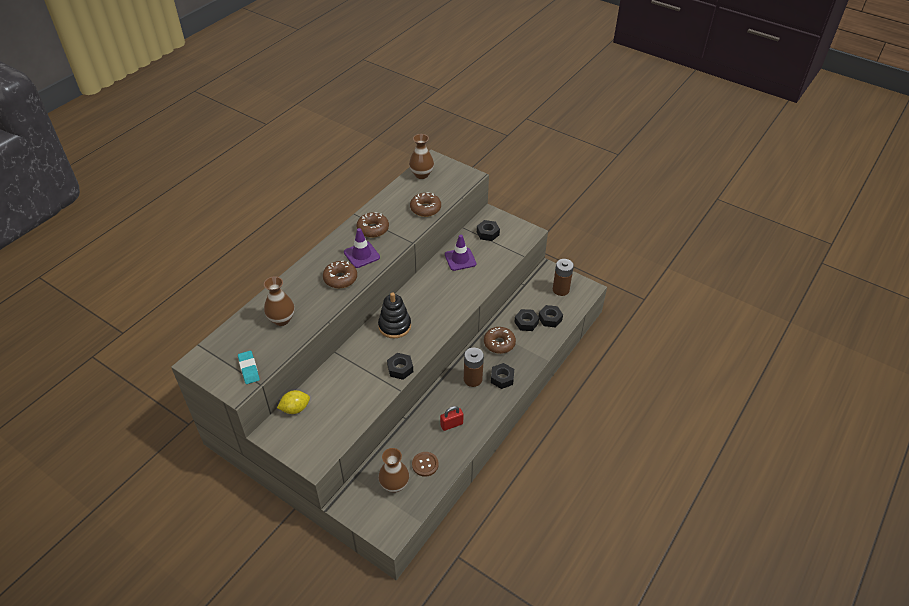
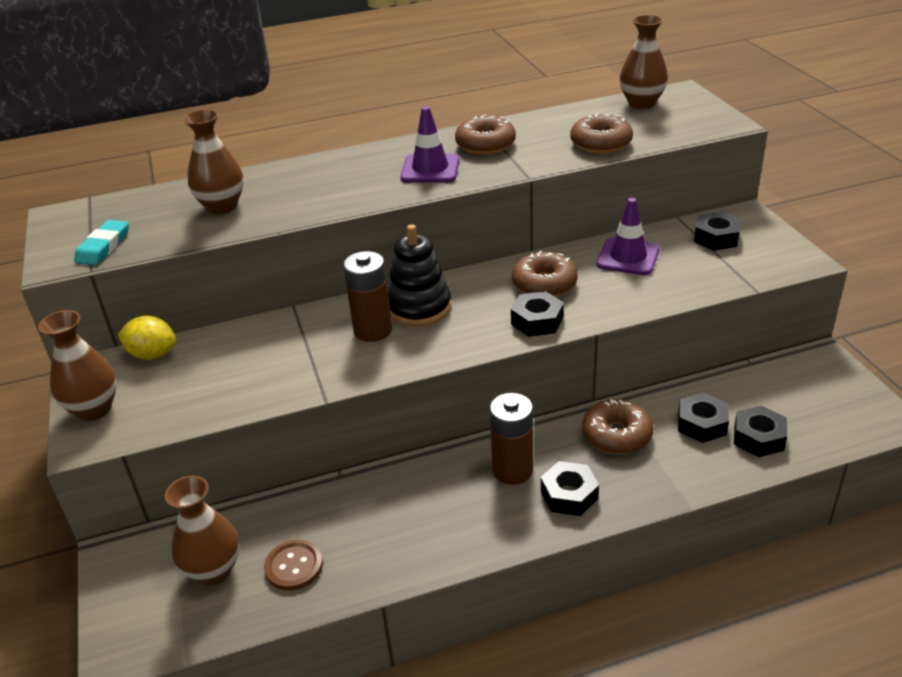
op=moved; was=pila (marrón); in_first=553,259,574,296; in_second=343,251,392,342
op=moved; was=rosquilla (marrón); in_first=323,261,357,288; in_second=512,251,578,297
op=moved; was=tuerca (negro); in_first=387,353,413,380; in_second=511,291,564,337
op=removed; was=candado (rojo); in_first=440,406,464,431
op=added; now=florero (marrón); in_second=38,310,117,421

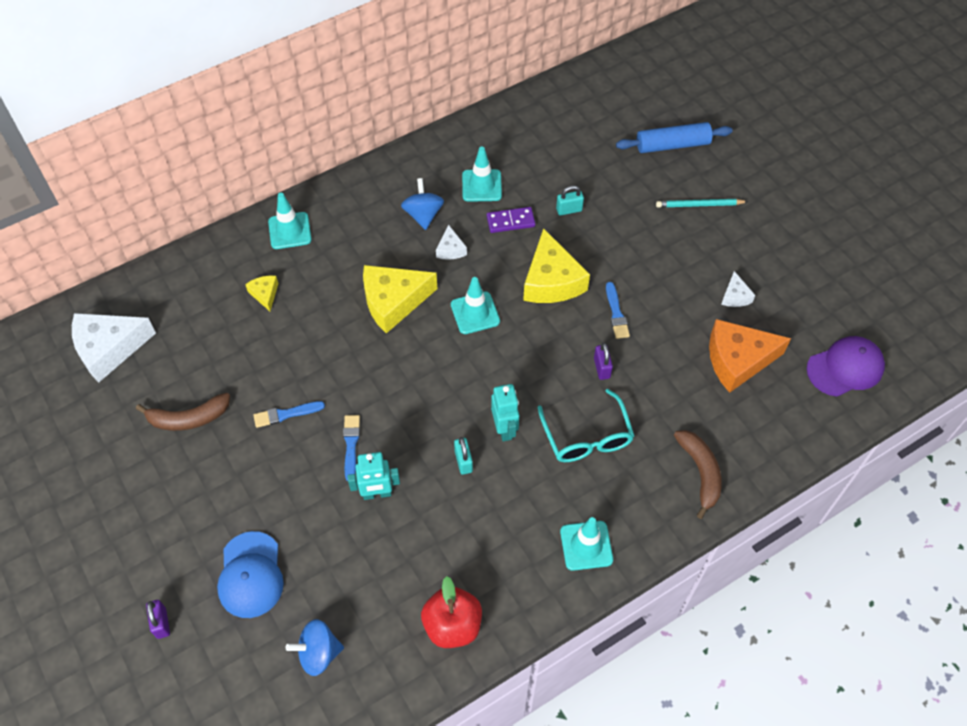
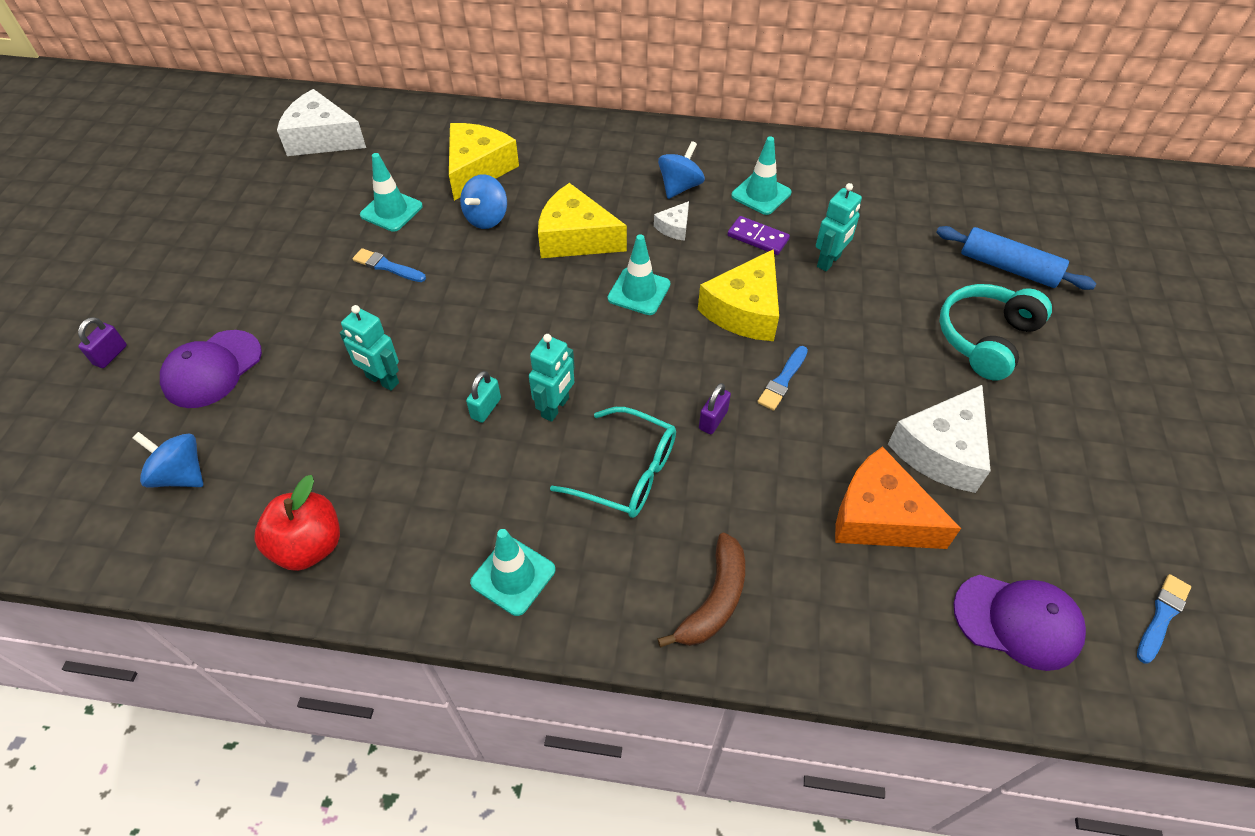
op=replaced; was=candado (turquesa); now=robot (turquesa); in_first=556,185,584,215; in_second=816,183,862,271
op=moved; was=cono de tráfico (turquesa); in_first=268,193,312,249; in_second=360,153,423,232
op=replaced; was=lápiz (turquesa); now=auriculares (turquesa); in_first=656,199,748,207; in_second=939,284,1052,380
op=resized; was=queso (blanco); in_first=721,271,755,307; in_second=888,385,991,493; ratio=2.09
op=resized; was=queso (amarillo); in_first=245,276,278,311; in_second=449,123,519,201; ratio=2.09
op=turned; was=gafas (turquesa); in_first=538,389,634,462; in_second=550,407,676,518; clockwise=-90
op=removed; was=plátano (marrón); in_first=136,393,230,431
op=moved; was=pincel (azul); in_first=343,415,360,481; in_second=1137,574,1191,663
op=recoloured; was=gorra (azul); now=gorra (morado); in_first=217,531,284,618; in_second=160,330,262,408
op=added; now=peonza (azul); in_second=460,174,507,229

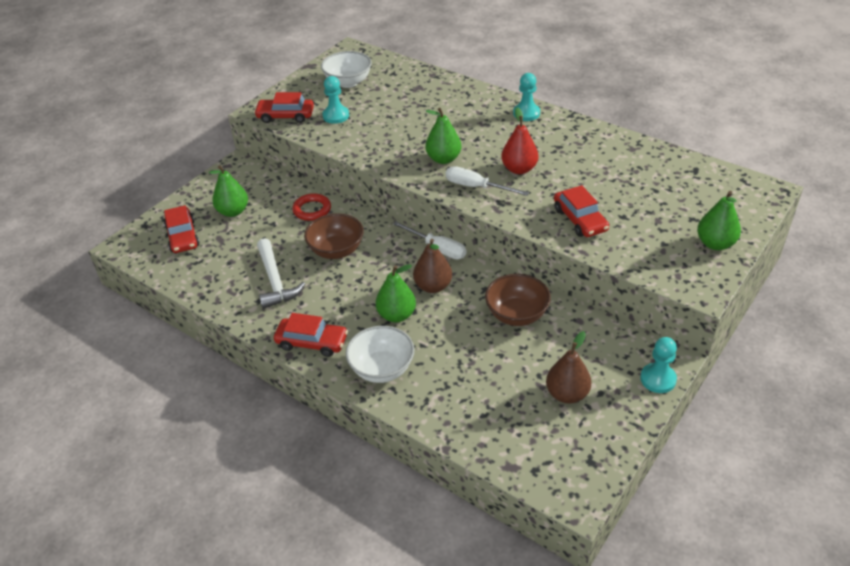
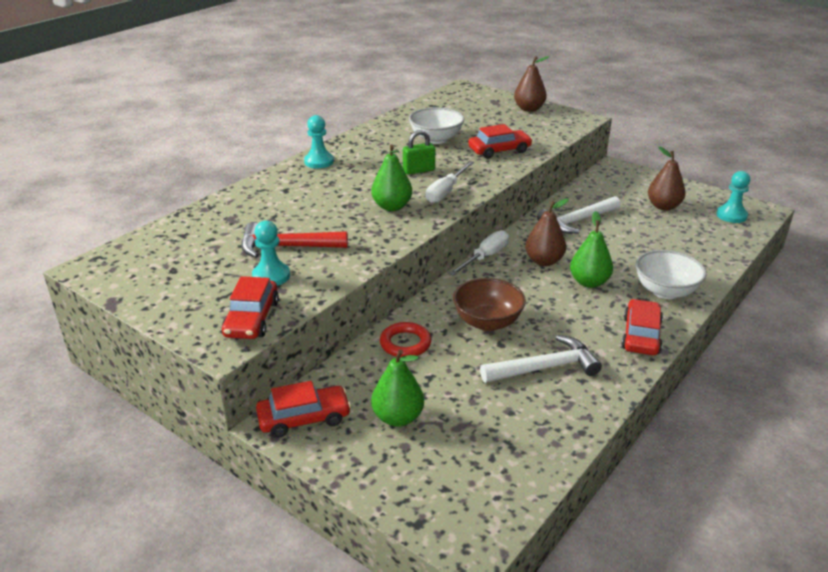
op=moved; was=cuenco (blanco); in_first=321,51,372,88; in_second=409,107,464,144
op=replaced; was=pera (rojo); now=candado (verde); in_first=501,107,538,174; in_second=403,130,435,175
op=recoloured; was=pera (verde); now=pera (marrón); in_first=697,191,741,250; in_second=514,56,549,112
op=moved; was=coche (rojo); in_first=164,205,200,253; in_second=256,381,351,438
op=replaced; was=cuenco (marrón); now=martillo (blanco); in_first=485,274,551,326; in_second=537,196,621,234
op=moved; was=peón (turquesa); in_first=640,337,677,393; in_second=717,171,750,223
op=added; now=martillo (rojo); in_second=241,222,348,258

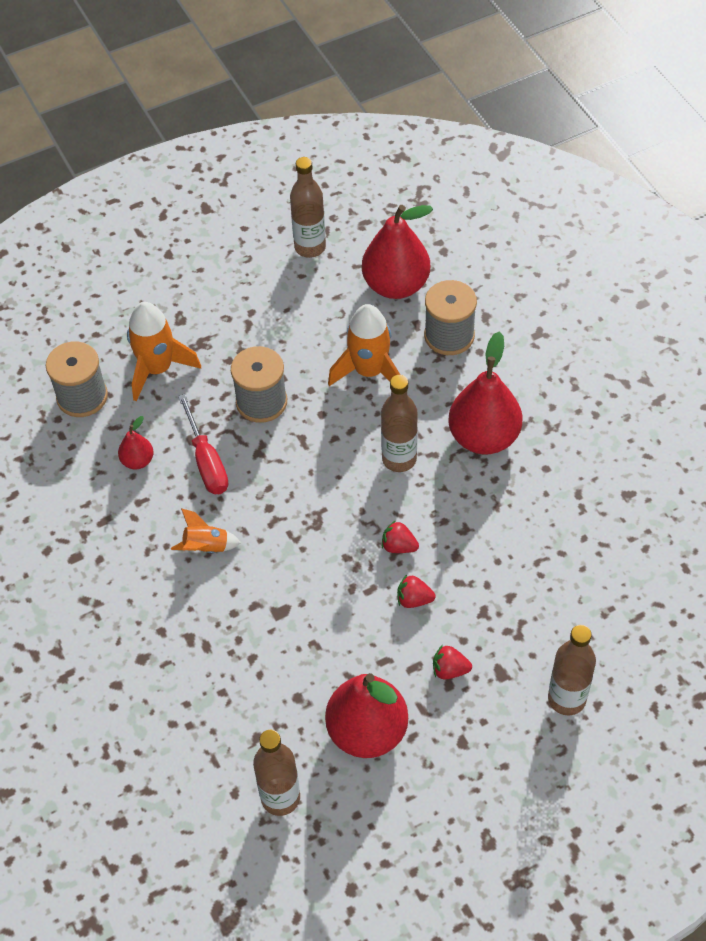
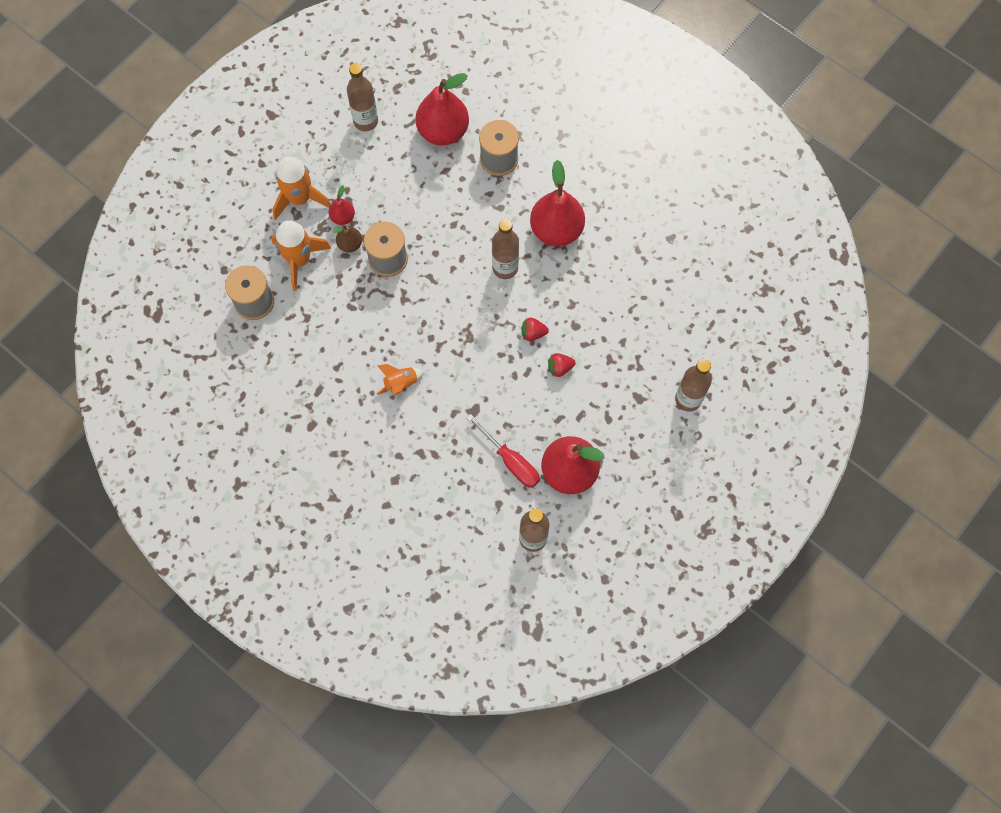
op=moved; was=cohete (naranja); in_first=328,304,400,386; in_second=272,156,331,220
op=moved; was=destornillador (rojo); in_first=178,394,228,494; in_second=467,414,540,488
op=moved; was=pera (rojo); in_first=118,416,154,469; in_second=329,185,355,225
op=removed; was=fresa (rojo); in_first=433,645,472,679
op=added; now=pera (marrón); in_second=333,225,362,252

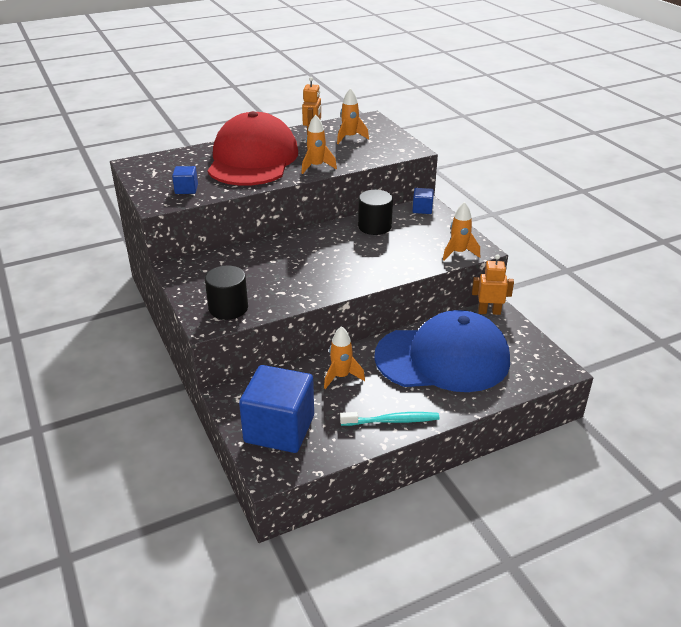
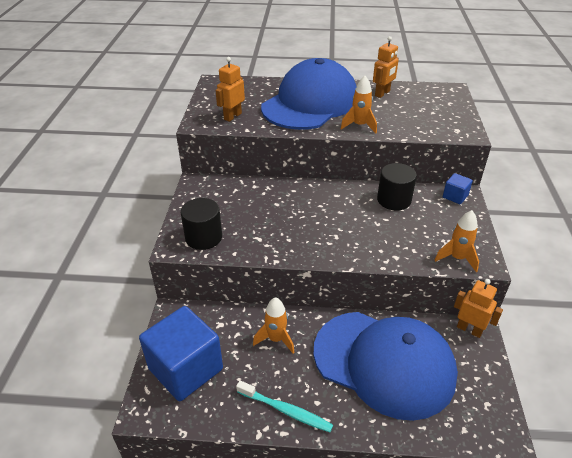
op=removed; was=cohete (naranja); in_first=337,88,369,144
op=recoloured; was=gorra (rojo); now=gorra (azul); in_first=207,111,298,186; in_second=261,58,357,130
op=replaced; was=cubo (azul); now=robot (naranja); in_first=172,166,198,194; in_second=216,57,245,122

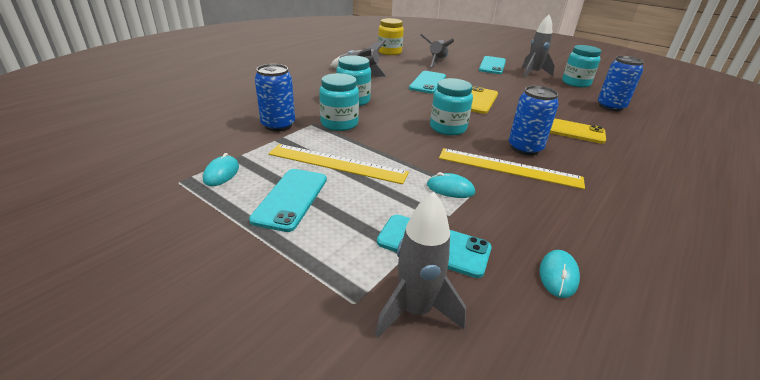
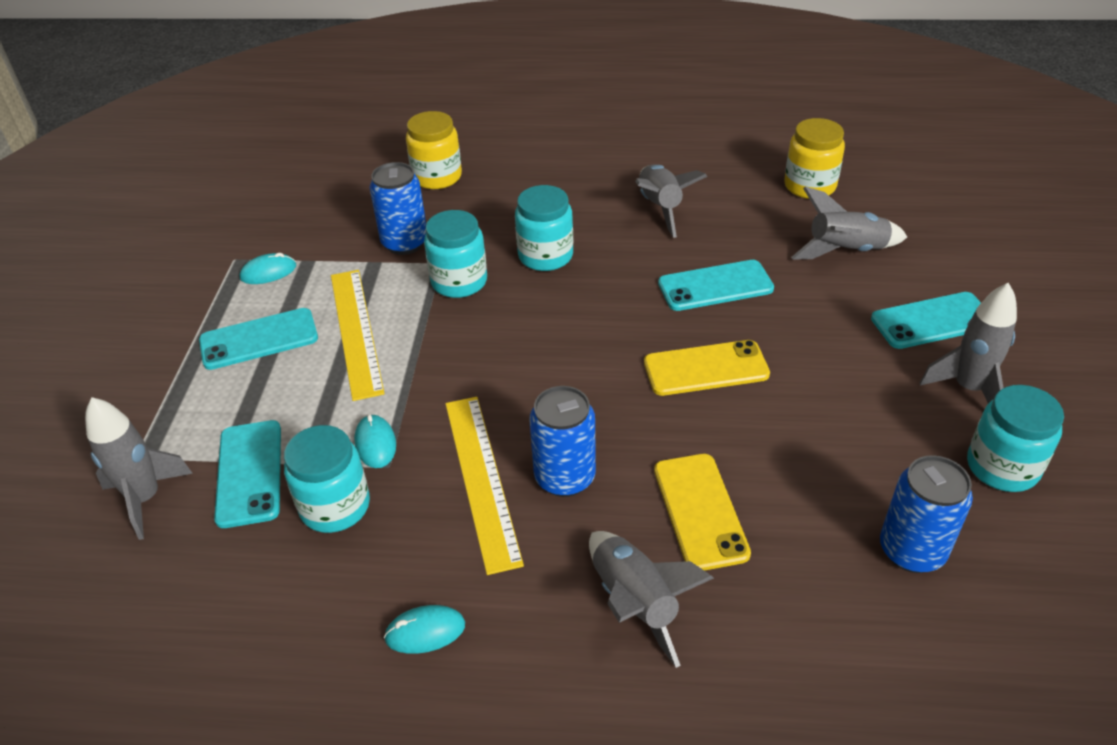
op=moved; was=tarro (turquesa); in_first=430,78,473,135; in_second=284,425,370,533
op=moved; was=ratón (turquesa); in_first=539,250,580,298; in_second=384,605,465,654
op=added; now=tarro (amarillo); in_second=406,111,462,189
op=added; now=cohete (gris); in_second=589,531,714,668

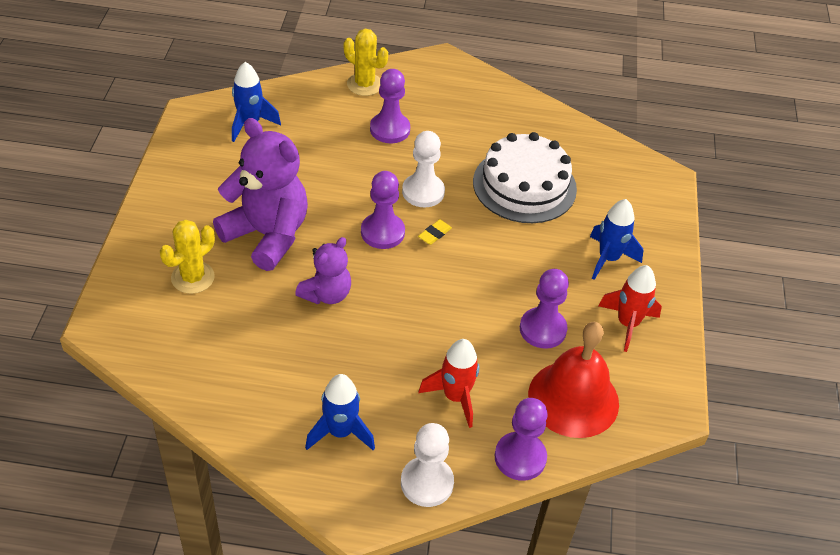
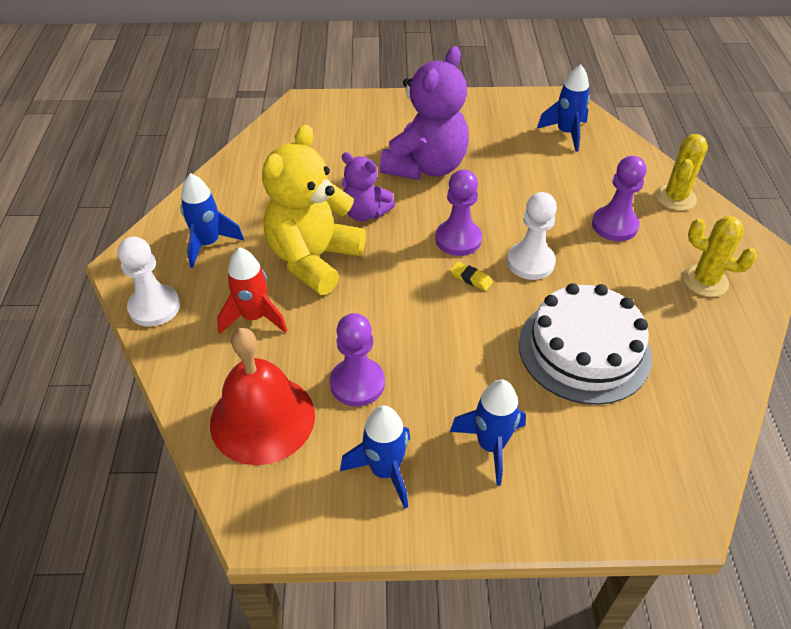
op=moved; was=cactus (amarillo); in_first=160,220,215,294; in_second=683,216,757,297
op=recoloured; was=cohete (rojo); now=cohete (azul); in_first=599,265,662,352; in_second=340,406,410,509
op=removed; was=peón (morado); in_first=495,398,548,481
op=added; now=osito (amarillo); in_second=262,125,366,295

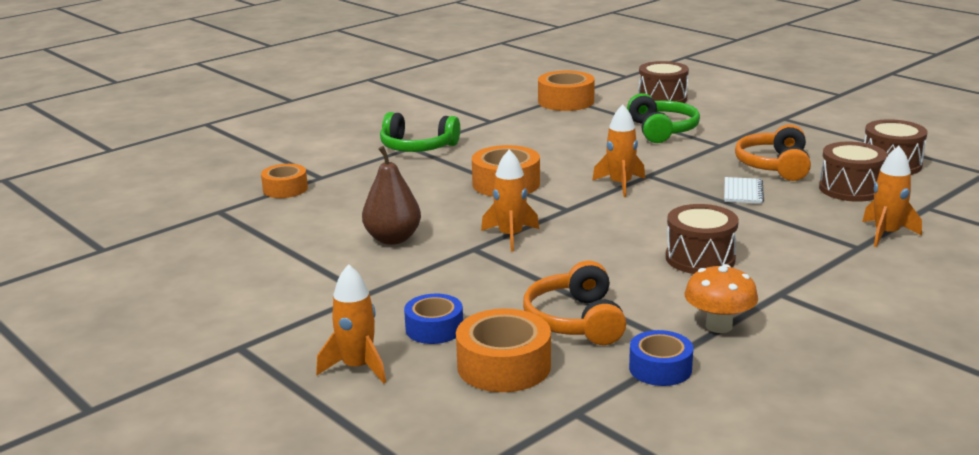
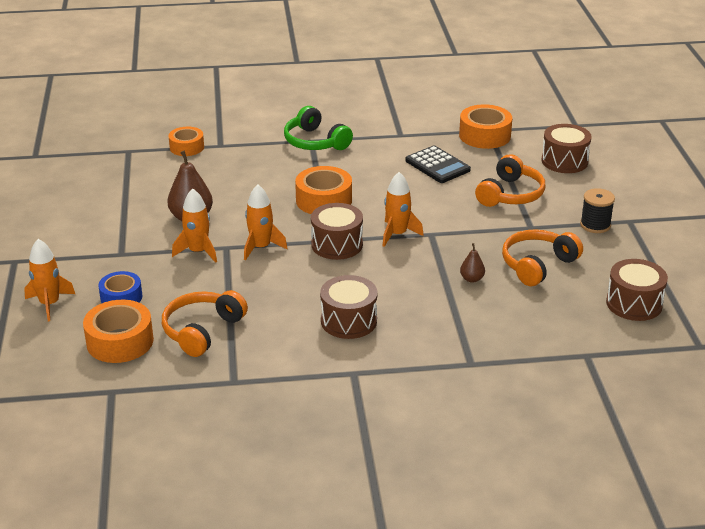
op=recoloured; was=auriculares (verde); now=auriculares (naranja); in_first=627,93,700,143; in_second=475,154,546,207
op=moved; was=tambor (marrón); in_first=819,142,887,202; in_second=311,203,363,260
op=moved; was=cohete (naranja); in_first=862,146,922,247; in_second=172,189,217,263
op=replaced; was=cuaderno (blanco); now=pera (marrón); in_first=724,177,764,204; in_second=460,243,485,283
op=removed; was=seta (naranja); in_first=685,264,758,333
op=removed; was=cinta adhesiva (azul); in_first=629,330,693,386
op=added; now=calculadora (negro); in_second=405,146,471,183
op=added; now=carrete (negro); in_second=580,188,615,233

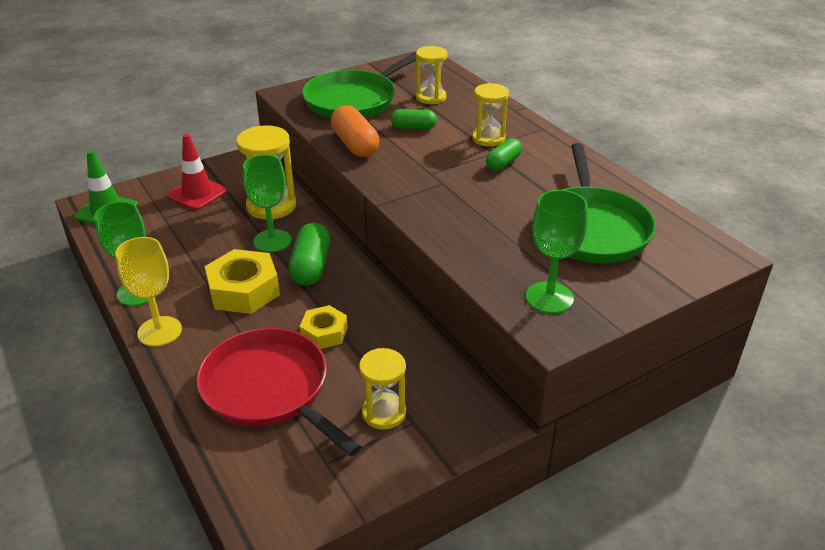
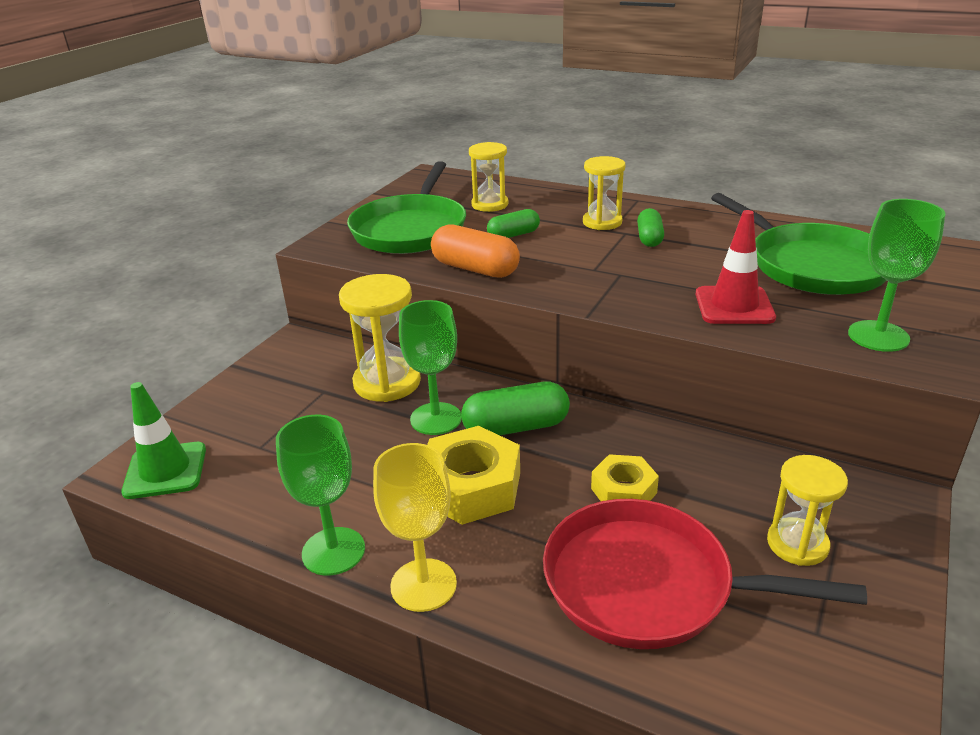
op=moved; was=cono de tráfico (rojo); in_first=167,134,228,210; in_second=695,210,776,324
op=turned; was=cápsula (verde); in_first=289,223,330,285; in_second=461,382,570,435; clockwise=-75

